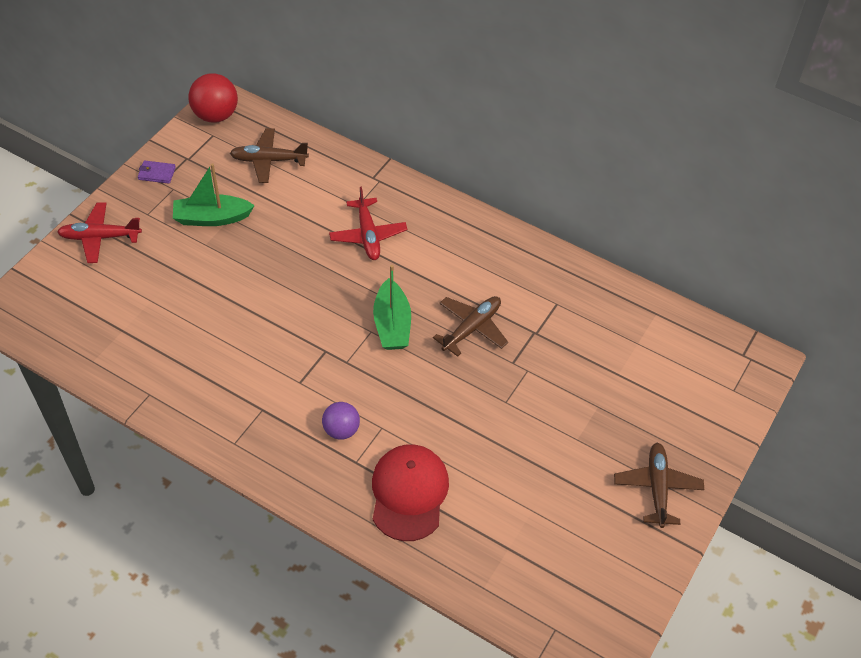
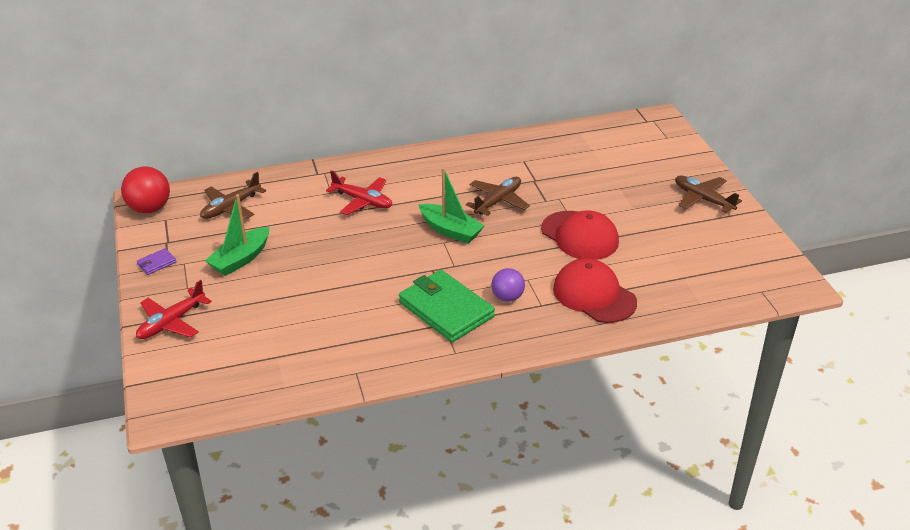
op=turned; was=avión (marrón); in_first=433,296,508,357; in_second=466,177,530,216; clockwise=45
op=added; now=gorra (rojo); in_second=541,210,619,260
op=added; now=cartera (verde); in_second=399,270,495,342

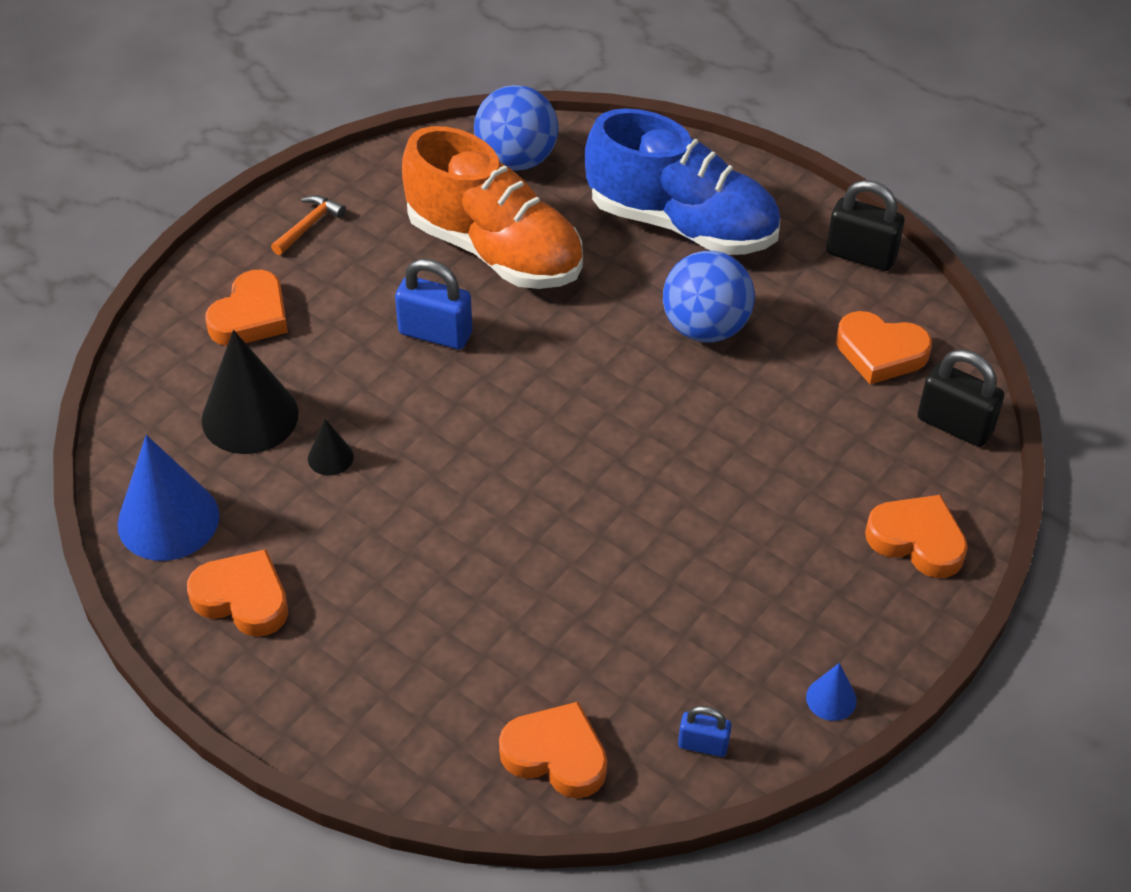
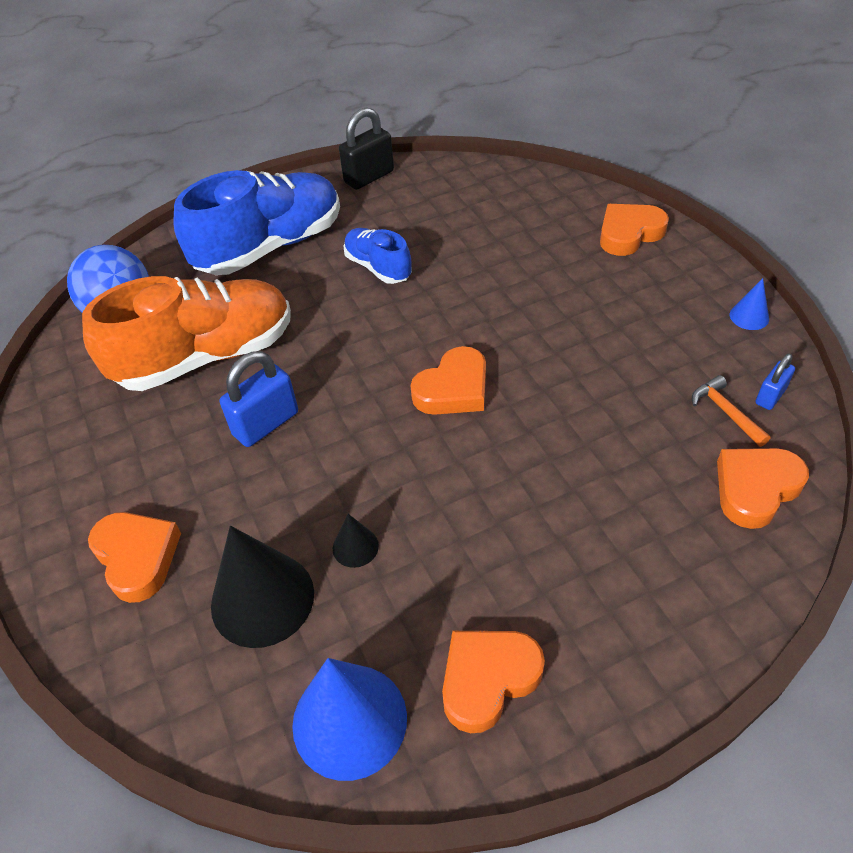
op=moved; was=martillo (naranja); in_first=271,195,346,255; in_second=692,375,771,447
op=replaced; was=pelota (azul); now=zapato (azul); in_first=663,251,755,342; in_second=344,228,412,284
op=moved; was=corazón (naranja); in_first=836,311,932,384; in_second=411,346,486,415
op=removed; was=candado (negro); in_first=918,350,1004,447

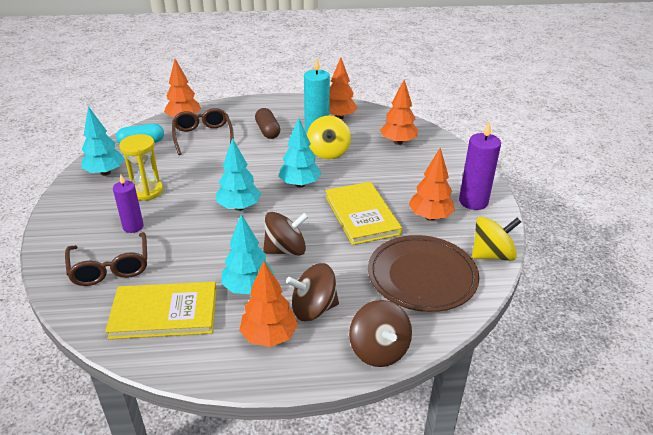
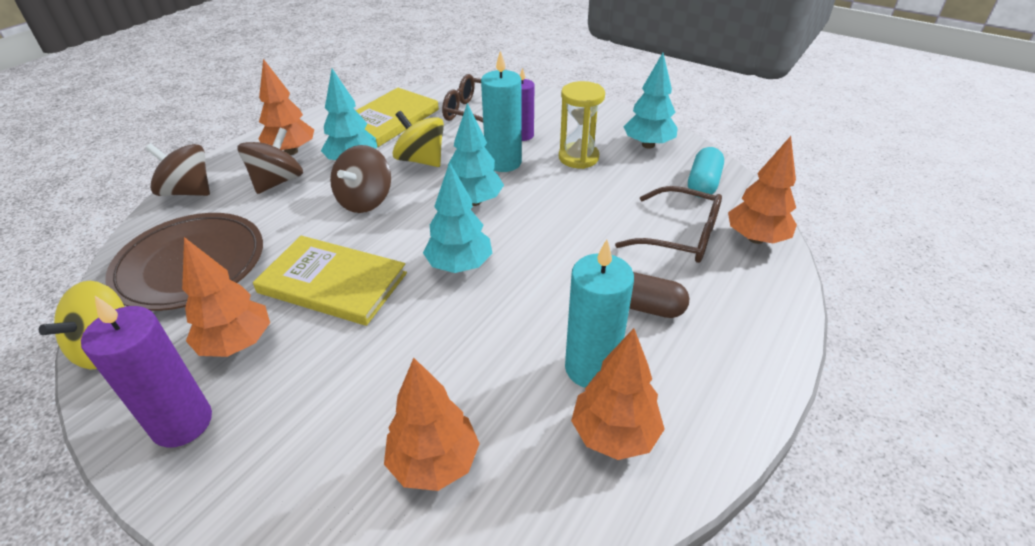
op=moved; was=peonza (amarillo); in_first=307,116,351,159; in_second=393,111,444,167
op=added; now=vela (turquesa); in_second=481,50,522,172

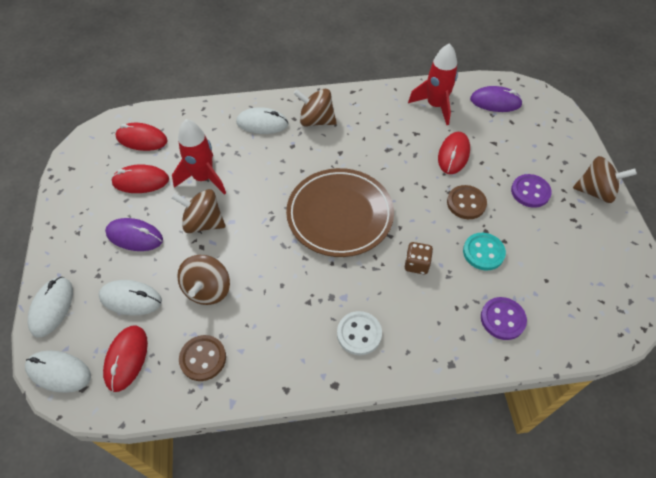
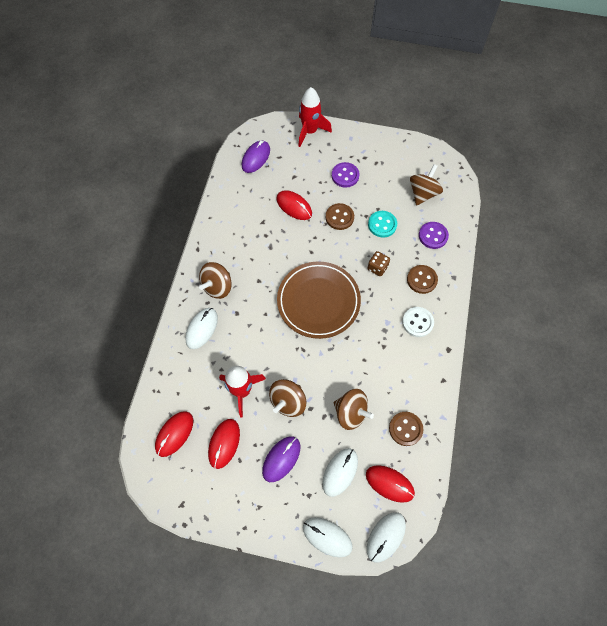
op=moved; was=cohete (rojo); in_first=408,43,458,125; in_second=298,87,332,147
op=moved; was=peonza (marrón); in_first=573,156,637,203; in_second=410,164,443,206
op=added; now=botón (marrón); in_second=407,265,438,294

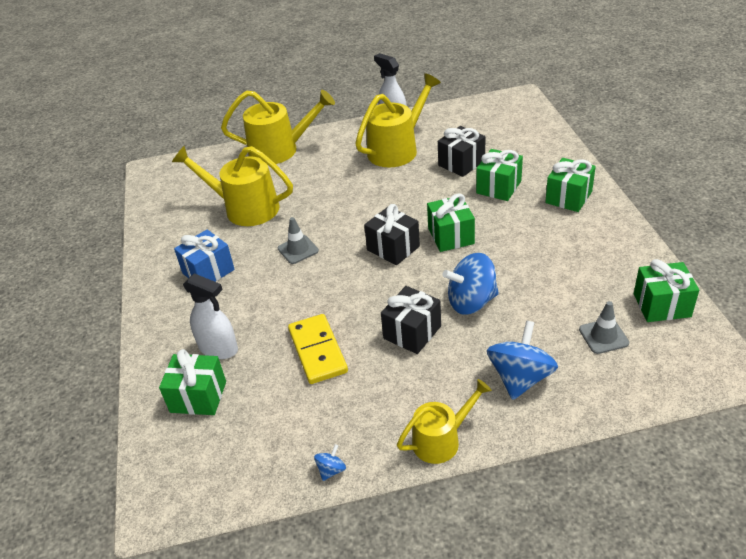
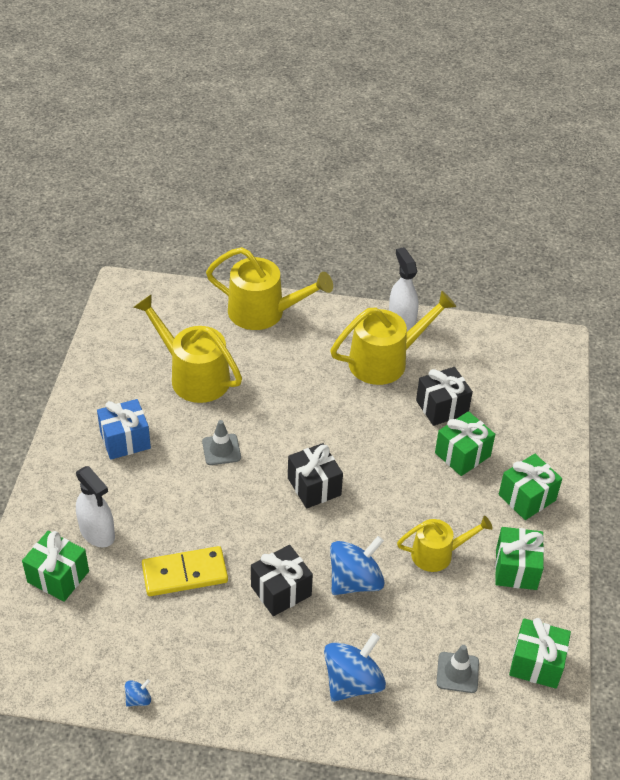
op=moved; was=regalo (verde); in_first=427,193,475,252; in_second=495,527,544,590
op=turned; was=peonza (azul); in_first=443,253,499,315; in_second=330,536,385,595; clockwise=135
op=turned; was=ficha de dominó (amarillo); in_first=288,314,348,384; in_second=142,546,228,596; clockwise=75
op=moved; was=regadera (amarillo); in_first=397,379,492,464; in_second=397,516,493,572

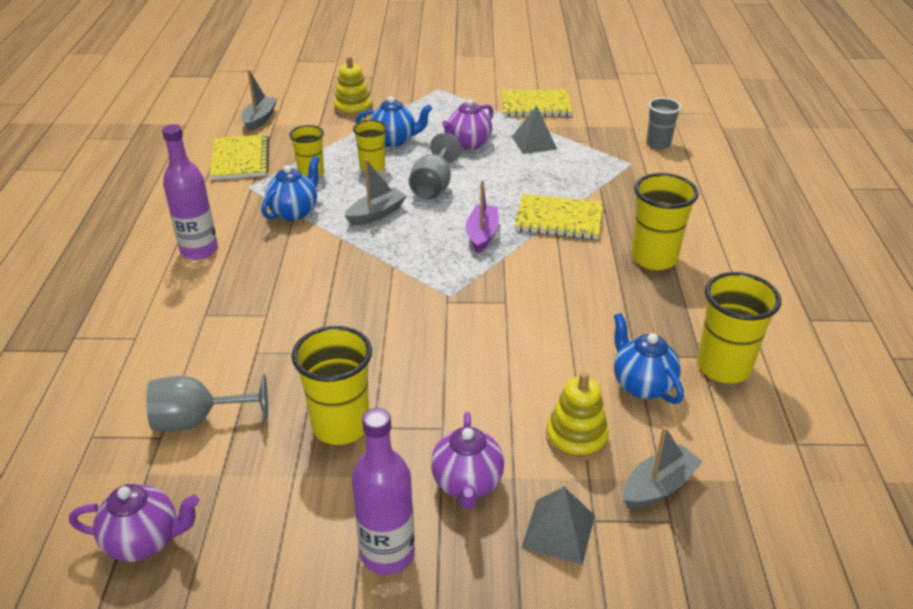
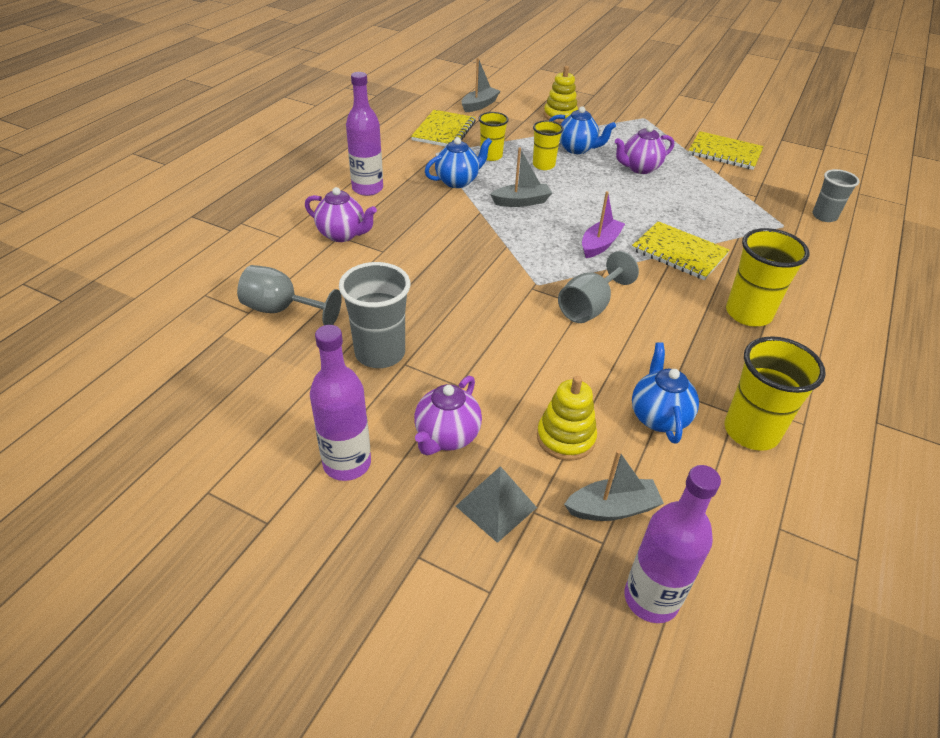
op=removed; was=pirámide (gris); in_first=512,106,558,154
op=moved; was=copa (gris); in_first=409,133,461,200; in_second=558,251,639,323
op=recoloured; was=vaso (amarillo); now=vaso (gris); in_first=292,326,372,445; in_second=339,262,410,368
op=moved; was=tetera (morado); in_first=69,484,200,562; in_second=305,187,377,242
op=added; now=botella (morado); in_second=624,465,721,623

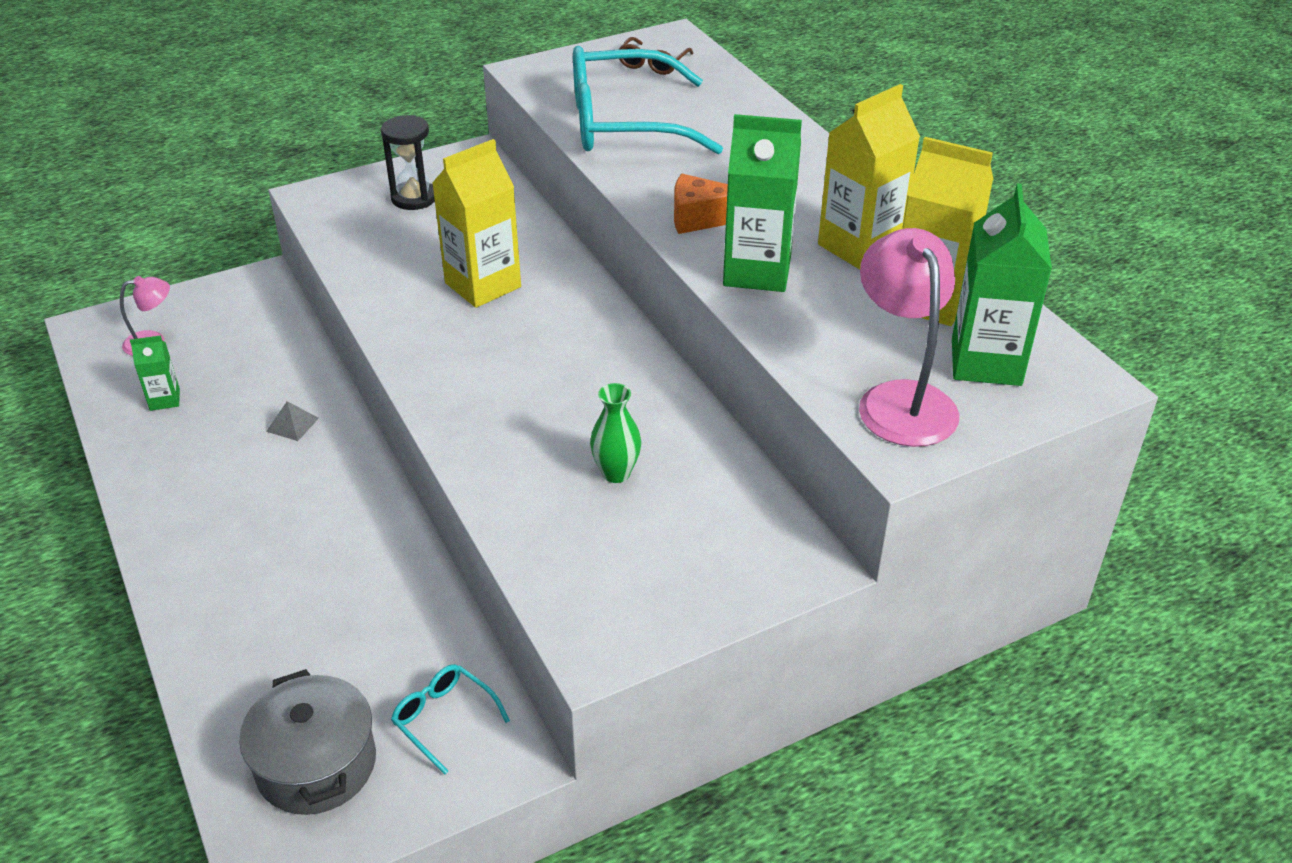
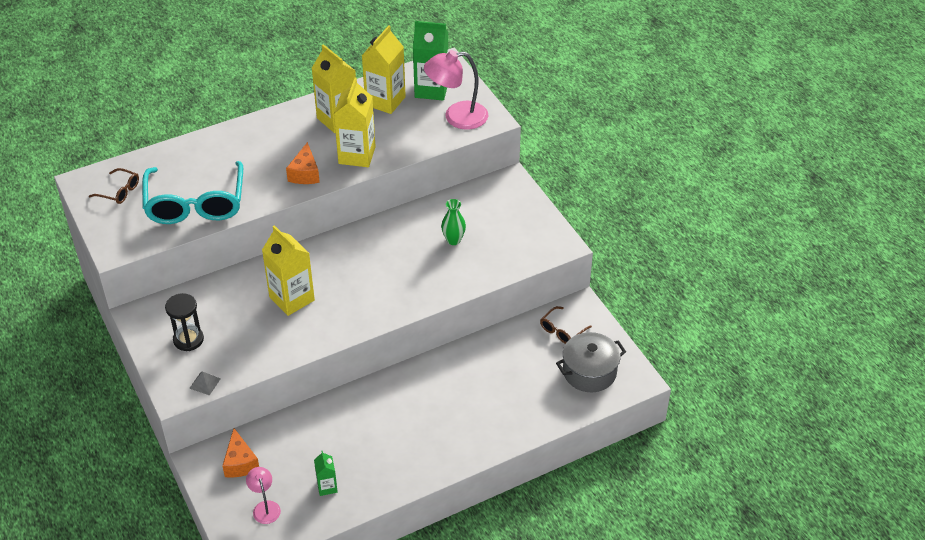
op=recoloured; was=cartón de leche (verde); now=cartón de leche (amarillo); in_first=723,114,802,292; in_second=334,78,376,167
op=moved; was=pirámide (gris); in_first=266,401,319,441; in_second=189,371,221,395
op=recoloured; was=gafas (turquesa); now=gafas (marrón); in_first=391,664,510,774; in_second=540,306,592,344
op=added; now=queso (naranja); in_second=222,428,259,478

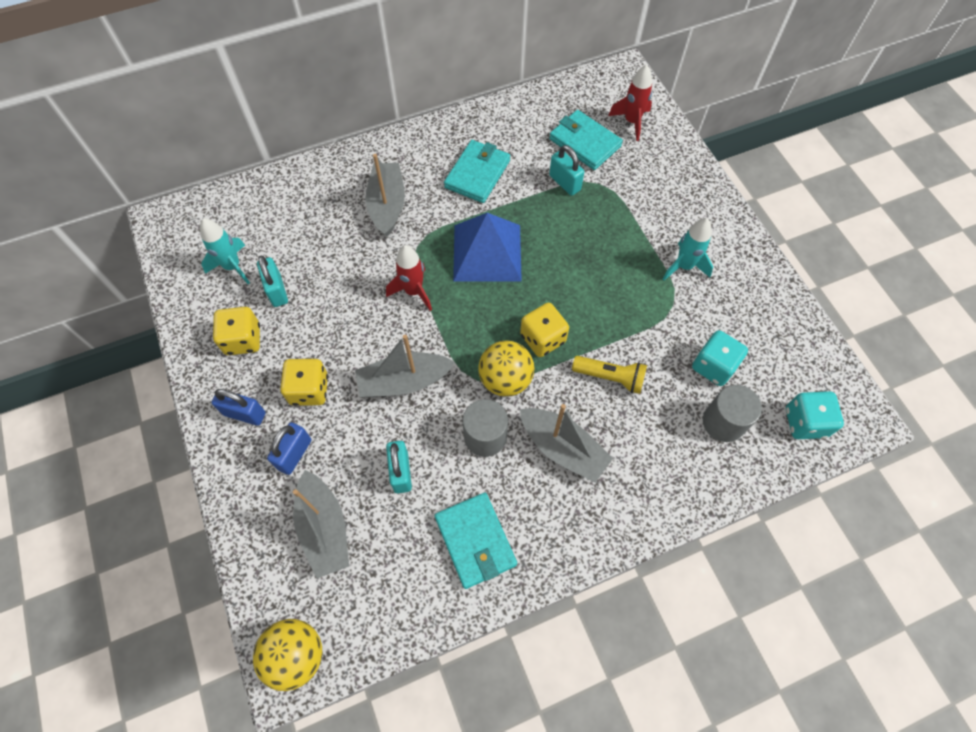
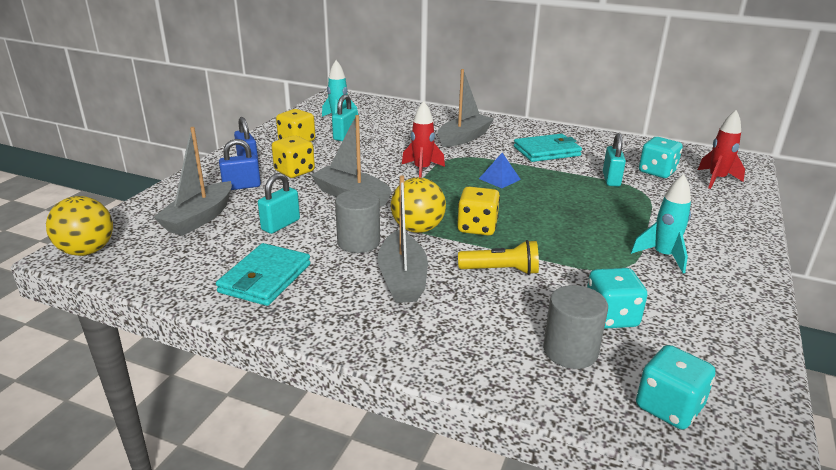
op=replaced; was=cartera (turquesa); now=dado (turquesa); in_first=549,110,623,170; in_second=639,137,683,178
op=resized; was=pirámide (azul); in_first=453,213,522,282; in_second=479,153,521,188; ratio=0.48
op=turned; was=lámpara de mano (amarillo); in_first=572,356,647,394; in_second=458,240,539,275; clockwise=-60

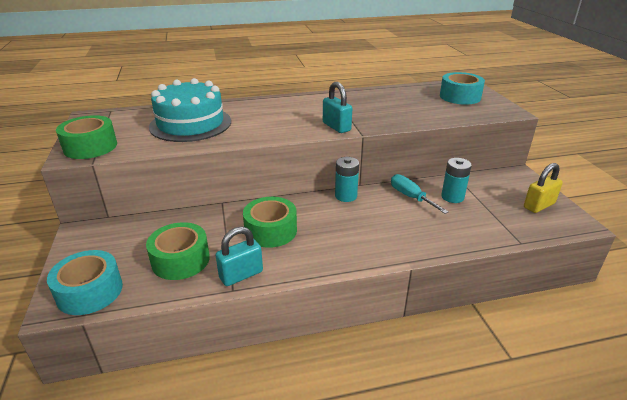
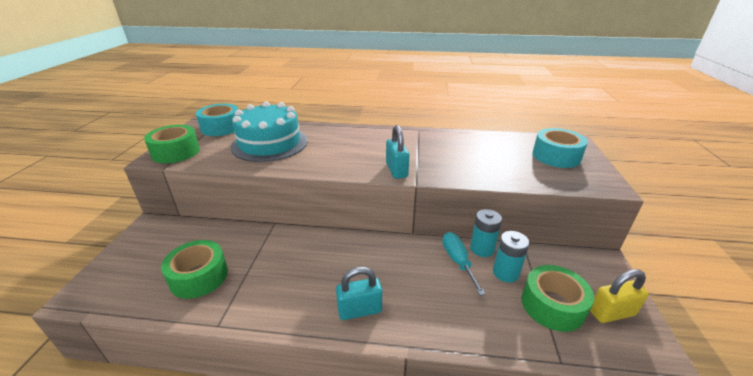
op=moved; was=pila (turquesa); in_first=335,157,359,202; in_second=470,209,502,257
op=moved; was=cinta adhesiva (verde); in_first=243,197,297,248; in_second=522,265,594,332
op=moved; was=candado (turquesa); in_first=216,226,263,286; in_second=336,267,382,320
op=moved; was=cinta adhesiva (turquesa); in_first=47,250,123,315; in_second=196,104,238,136

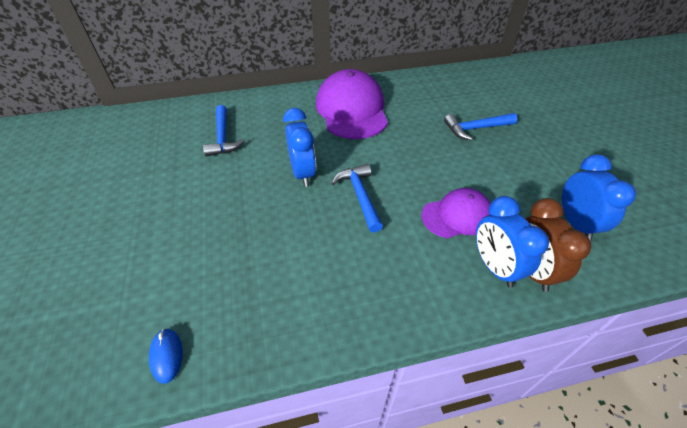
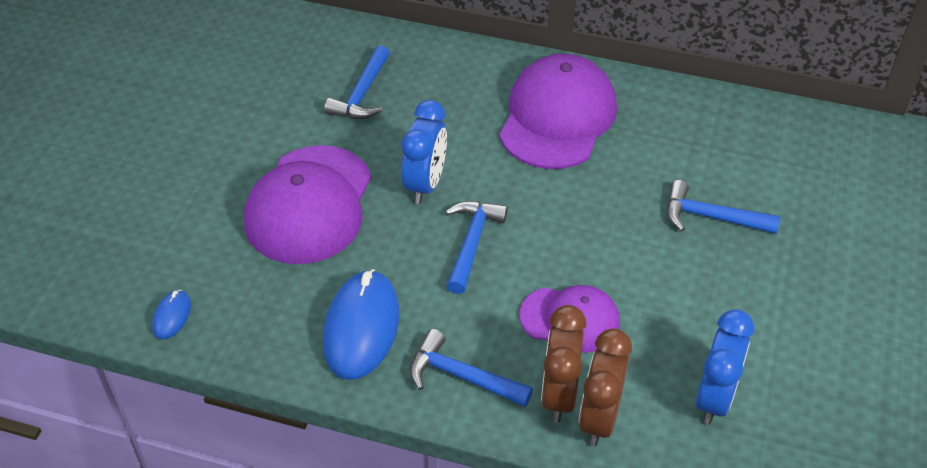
op=recoloured; was=despertador (azul); now=despertador (marrón); in_first=476,196,549,288; in_second=541,305,587,423
op=added; now=gorra (morado); in_second=244,145,372,264
op=added; now=ratón (azul); in_second=323,269,399,380
op=added; now=martillo (azul); in_second=410,329,533,407

